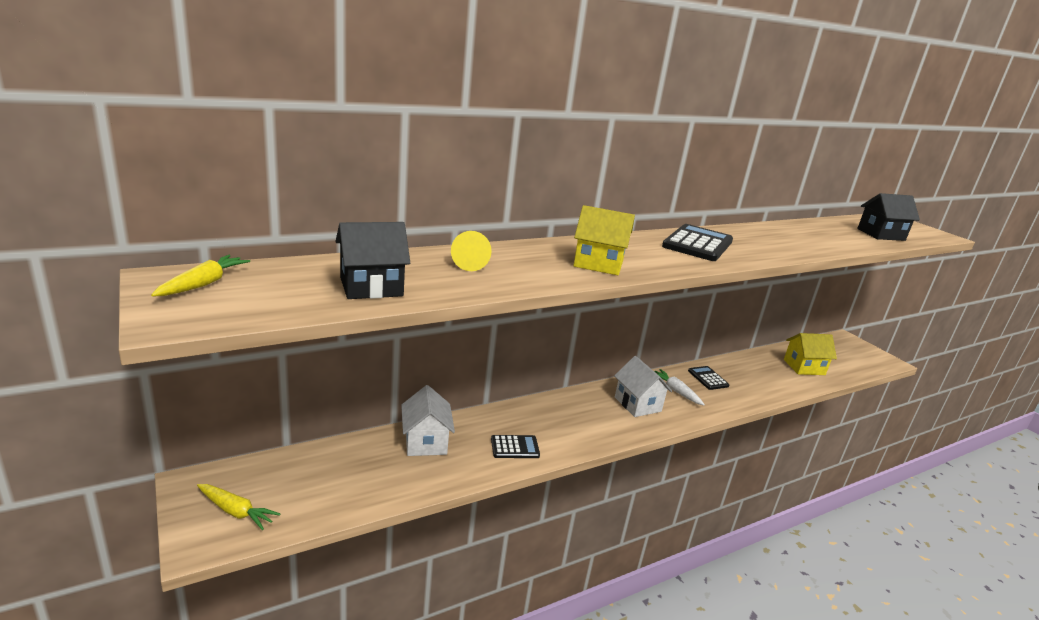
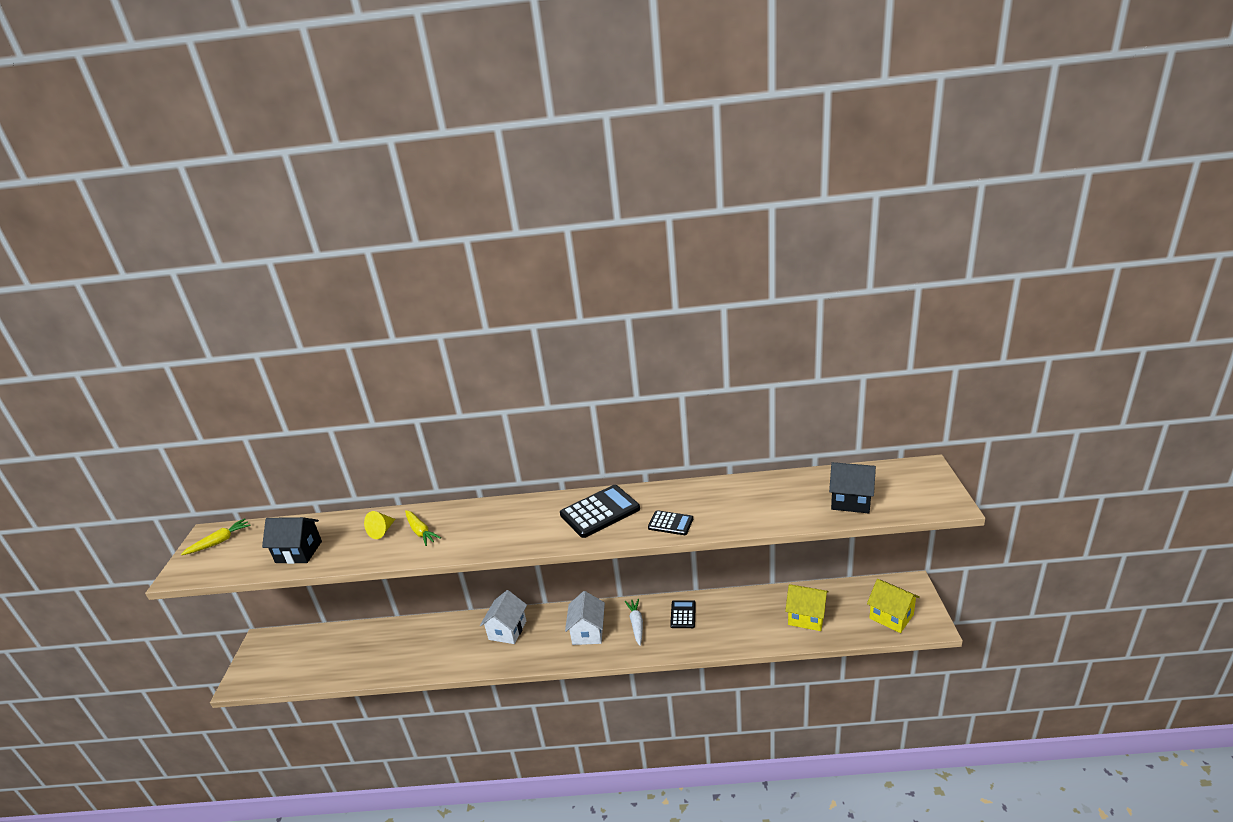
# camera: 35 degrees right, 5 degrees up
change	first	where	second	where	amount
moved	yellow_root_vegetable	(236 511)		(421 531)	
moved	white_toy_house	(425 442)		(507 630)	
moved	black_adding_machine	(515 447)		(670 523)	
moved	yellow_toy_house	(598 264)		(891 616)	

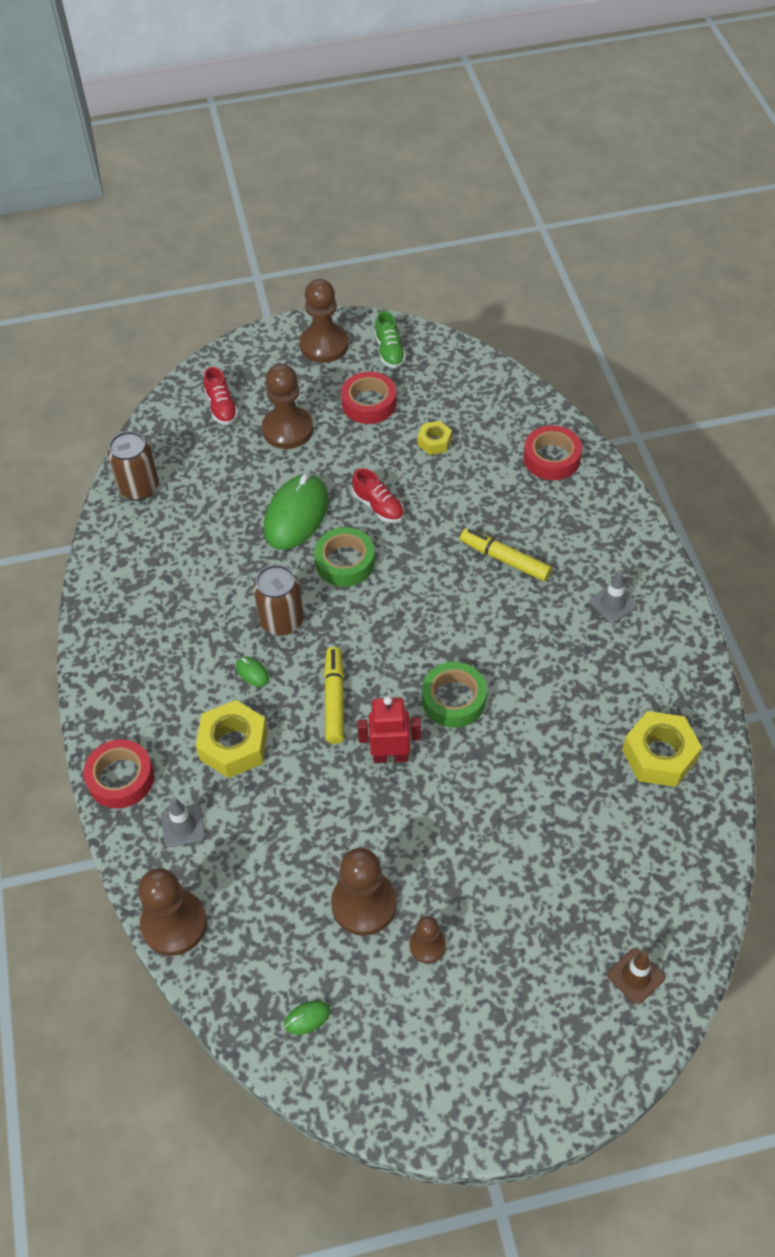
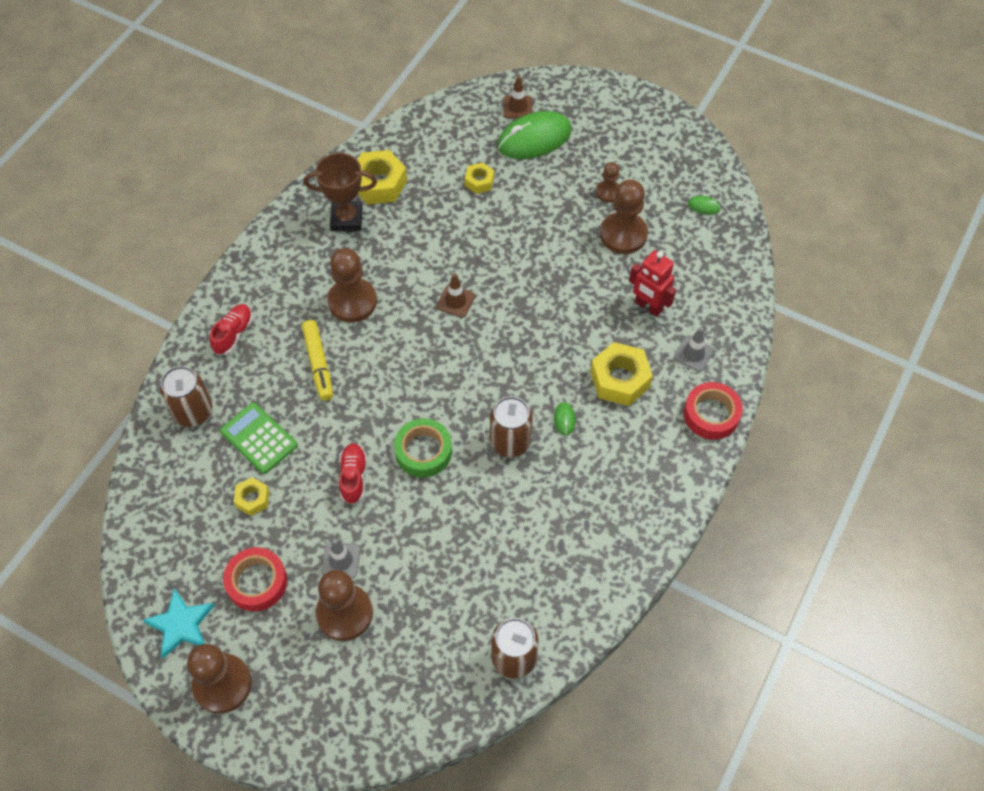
# camera: 140 degrees left, 5 degrees up
change	first	where	second	where	amount
replaced	green_shoe	(389 351)	aqua_star	(181 625)	
replaced	red_sticky_tape	(551 458)	russet_soda_can	(193 412)	
moved	red_shoe	(221 407)		(233 334)	
added			green_adding_machine	(259 438)	
added			russet_trophy	(346 219)	
moved	grey_safety_cone	(613 603)		(341 560)	
moved	russet_game_pawn	(174 923)		(352 301)	
replaced	green_sticky_tape	(453 699)	russet_safety_cone	(455 301)	
added			yellow_nut	(479 181)	
moved	green_computer_mouse	(296 515)		(534 139)	
moved	red_robot_figure	(390 756)		(648 307)	
removed	yellow_marker	(334 699)			

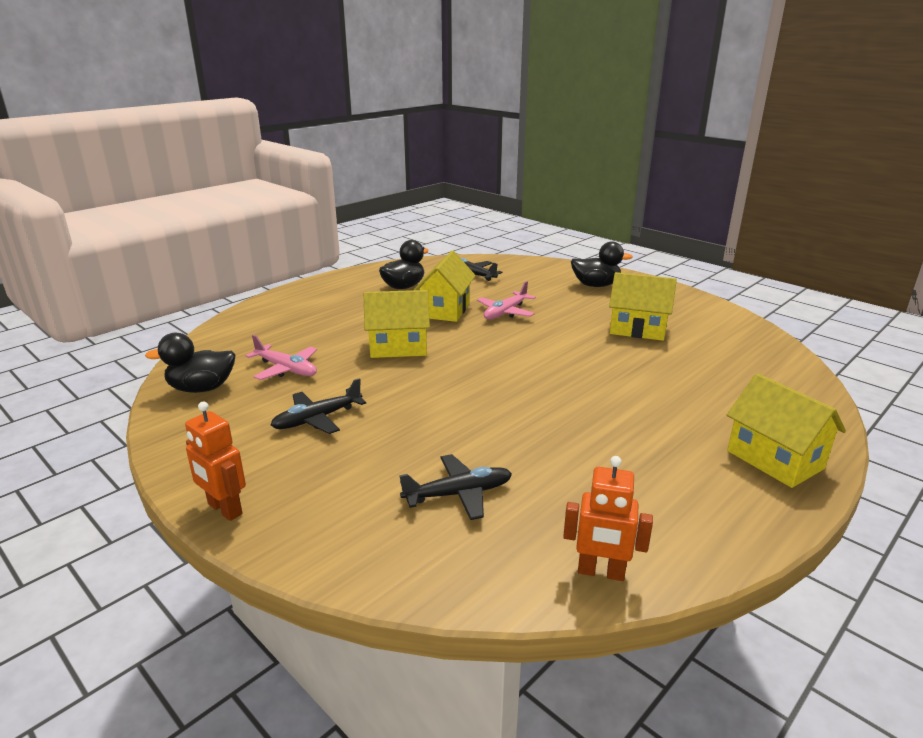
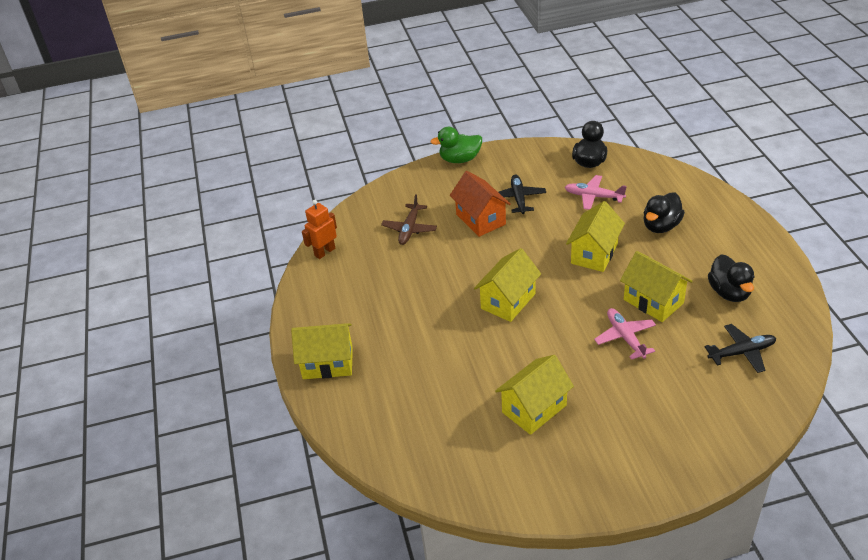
# camera: 125 degrees right, 15 degrees up
change	first	where	second	where	amount
recoloured	black_plane	(458 494)	russet_plane	(410 229)	
replaced	orange_robot_figure	(224 509)	green_toy_duck	(460 159)	
added			orange_toy_house	(481 219)	
added			yellow_toy_house	(508 301)	
turned	rose-pink_plane	(286 369)		(594 197)	45 degrees clockwise
moved	black_toy_duck	(596 285)		(661 226)	

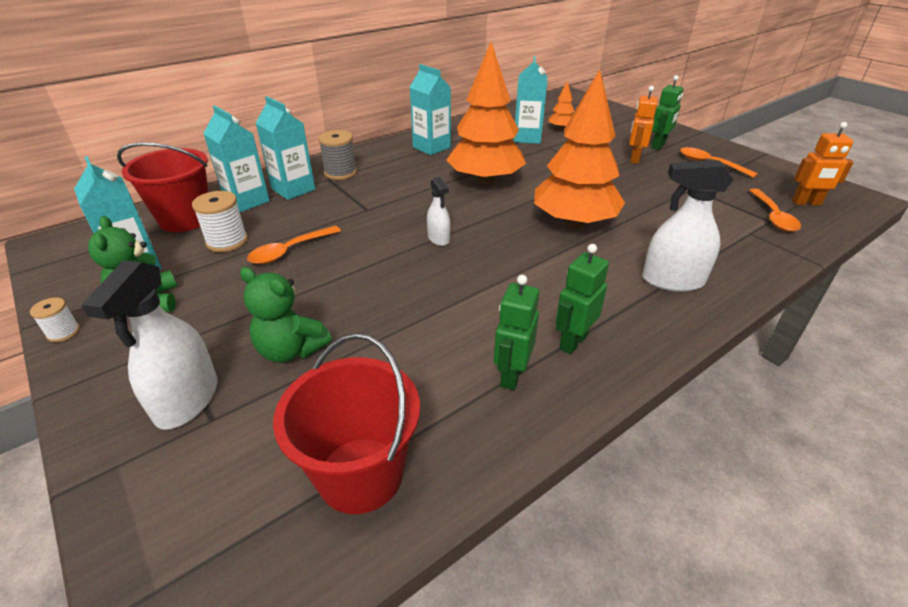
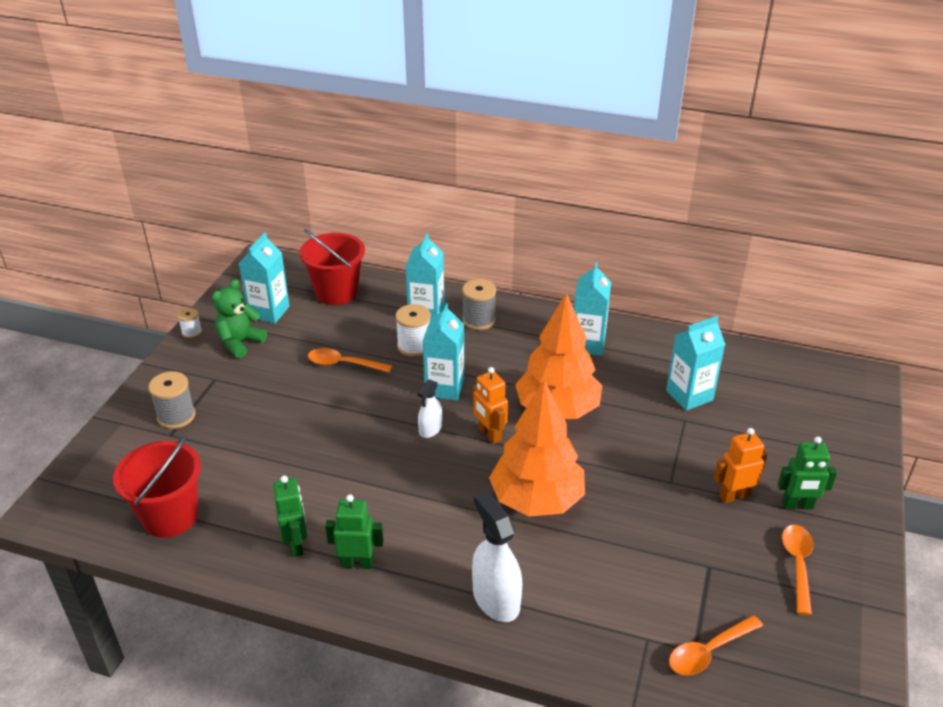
# camera: 55 degrees right, 0 degrees up
change	first	where	second	where	amount
replaced	white_sprayer	(187 400)	grey_bobbin	(176 416)	
turned	green_robot_figure	(511 375)		(296 544)	90 degrees clockwise
moved	white_bobbin	(227 241)		(414 346)	
moved	aqua_juice_carton	(247 201)		(444 388)	
moved	orange_robot_figure	(806 203)		(489 434)	
removed	green_stuffed_bear	(291 350)			
removed	orange_fir_tree	(561 129)			

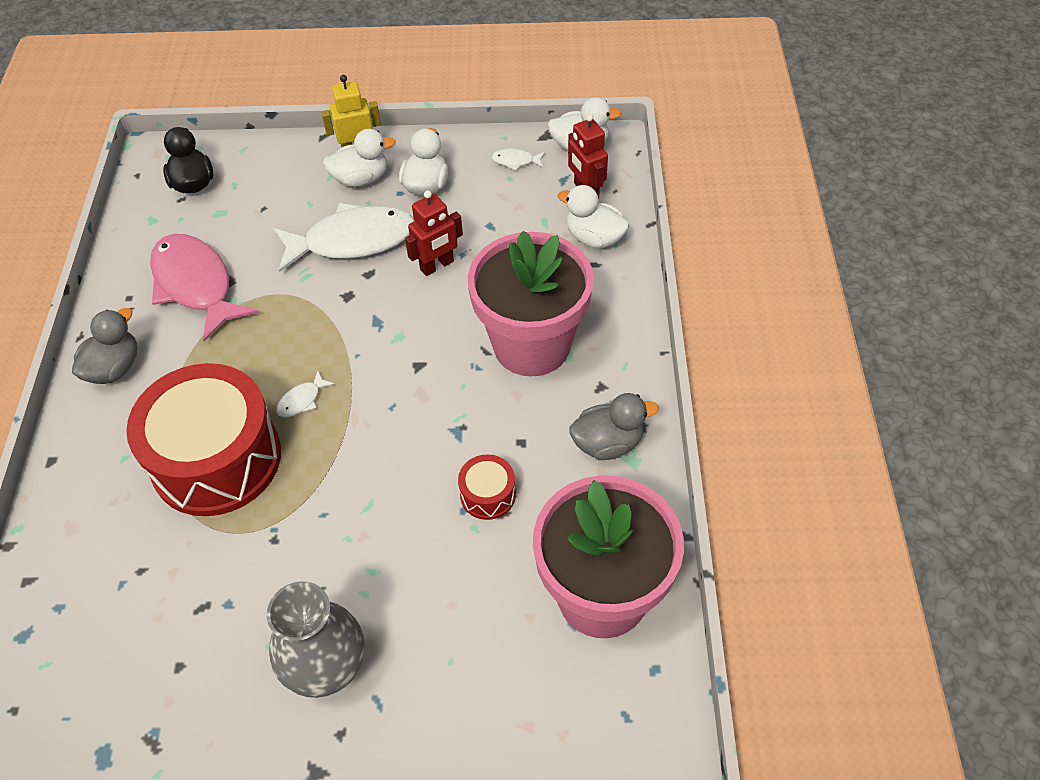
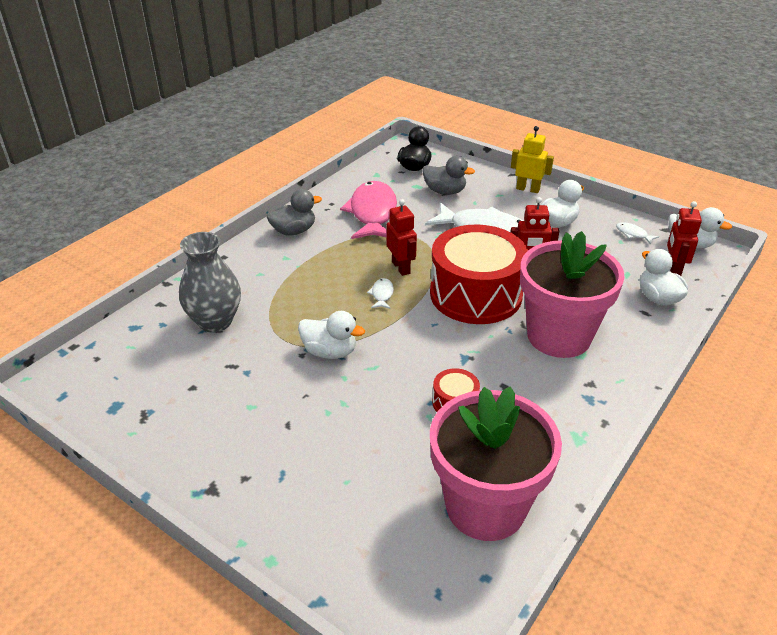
# camera: 35 degrees right, 15 degrees down
change	first	where	second	where	amount
moved	grey_tall_vase	(327 668)		(215 321)	
moved	white_toy_duck	(361 179)		(330 352)	
turned	white_toy_fish	(302 400)		(382 294)	105 degrees clockwise
added			red_robot_figure	(401 267)	
moved	grey_toy_duck	(608 443)		(445 191)	
moved	red_toy_drum	(216 459)		(475 294)	

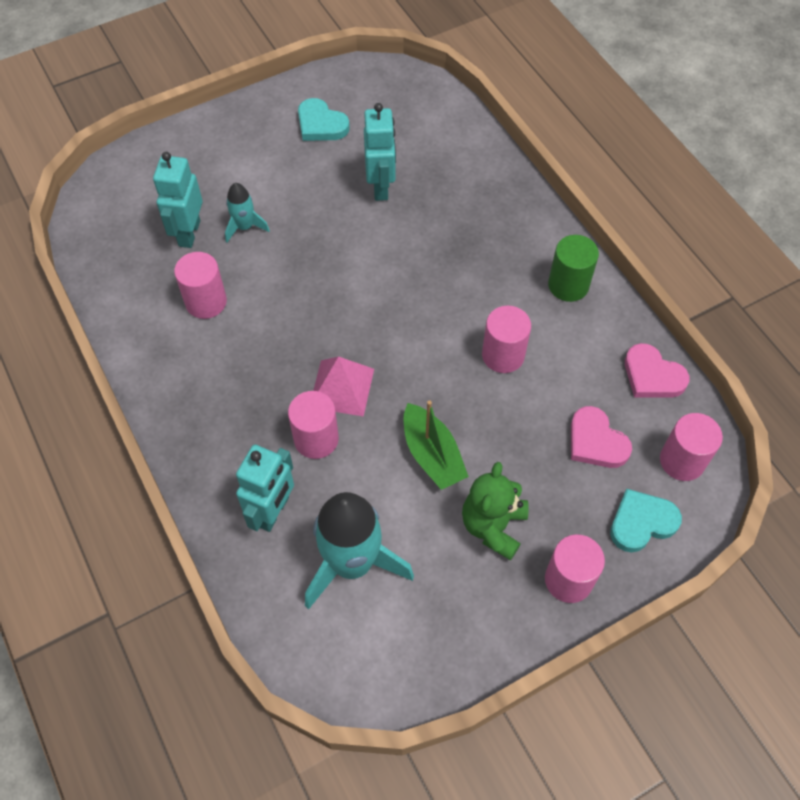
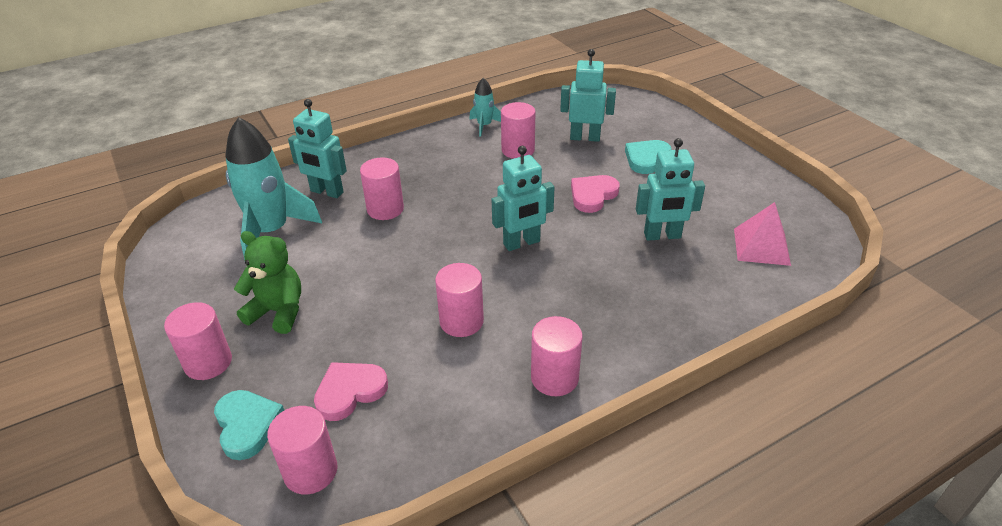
# camera: 90 degrees right, 20 degrees down
change	first	where	second	where	amount
moved	aqua_spaceship	(245 227)		(484 125)	
added			aqua_robot_figure	(522 243)	
recoloured	green_cylinder	(568 285)	rose-pink_cylinder	(554 378)	
moved	rose-pink_heart	(652 376)		(592 195)	
moved	aqua_heart	(321 124)		(646 159)	
moved	rose-pink_pyramid	(342 387)		(761 246)	
removed	green_boat	(432 454)			

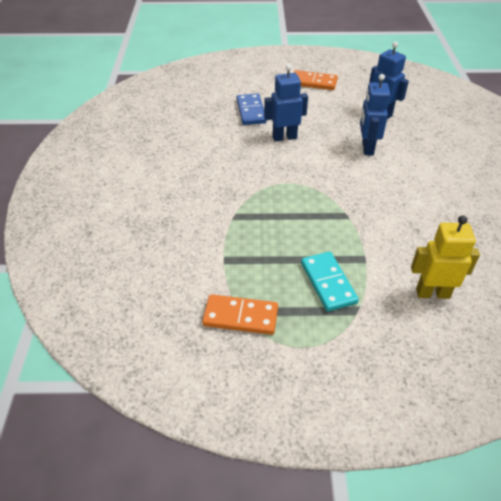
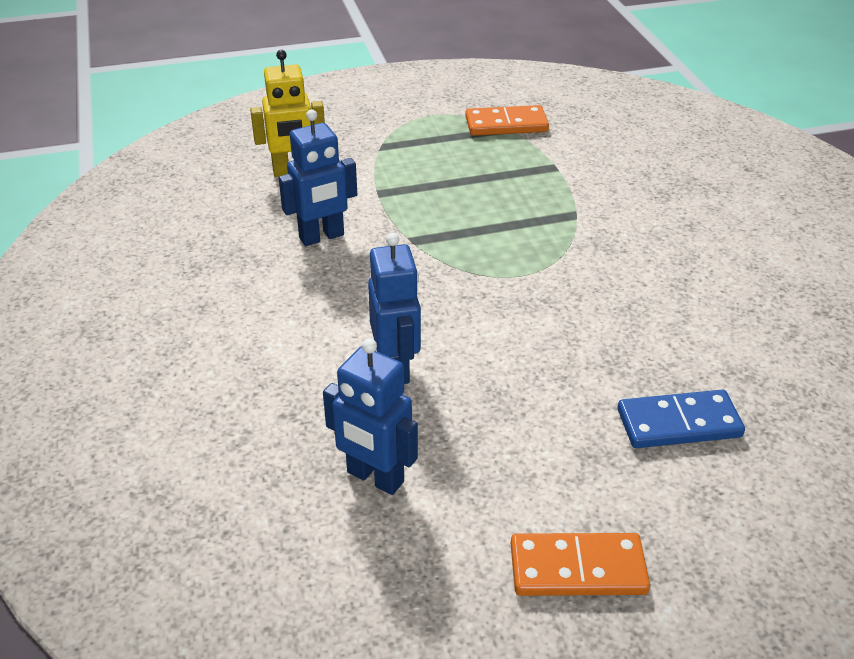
# camera: 165 degrees right, 5 degrees down
change	first	where	second	where	amount
moved	cobalt_robot_figure	(284 137)		(322 237)	
turned	cobalt_domino_piece	(251 111)		(678 423)	75 degrees counterclockwise
removed	aqua_domino_piece	(328 283)			

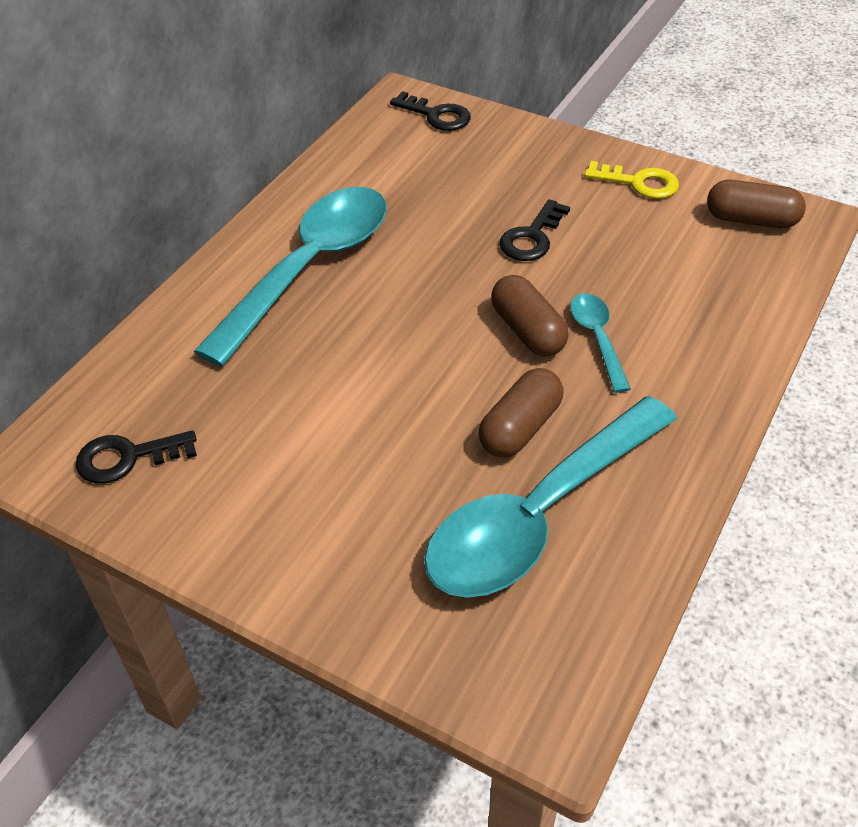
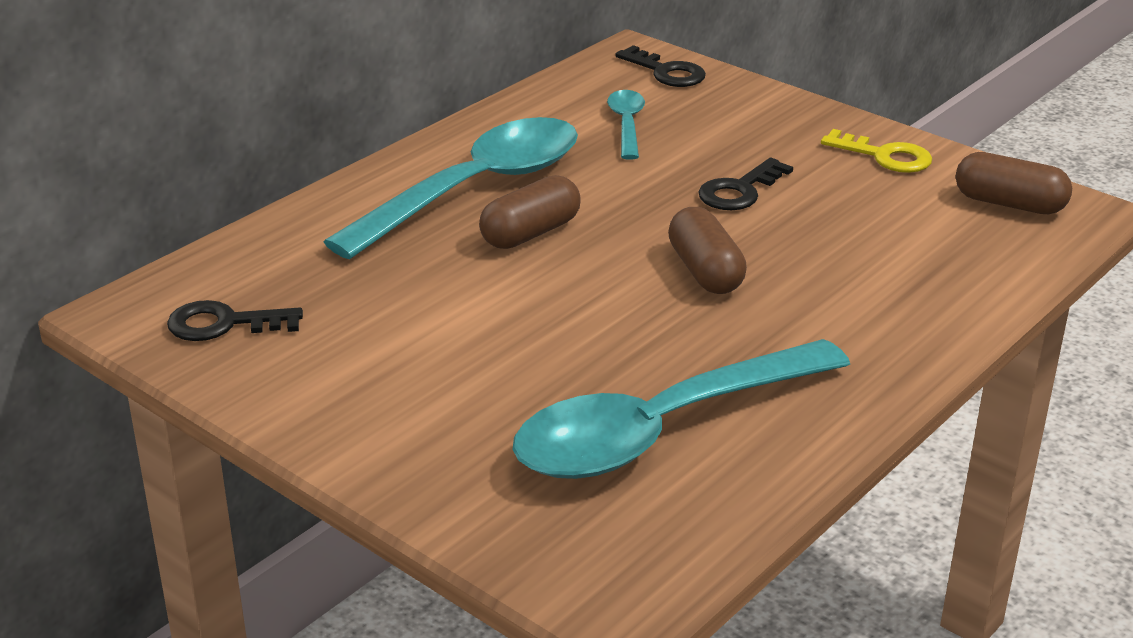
# camera: 10 degrees right, 15 degrees down
change	first	where	second	where	amount
moved	russet_pill_shape	(520 427)		(530 233)	
moved	aqua_tablespoon	(597 339)		(626 124)	

